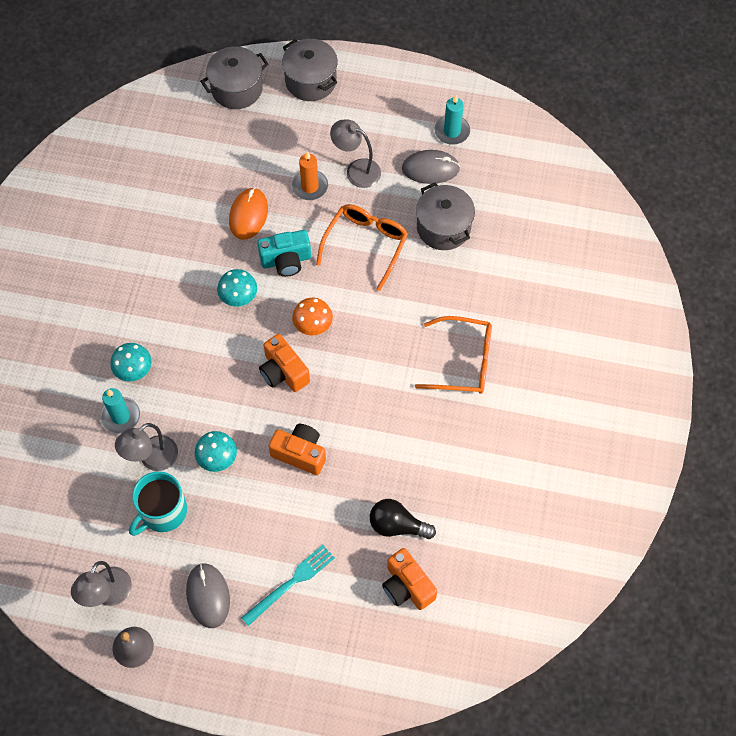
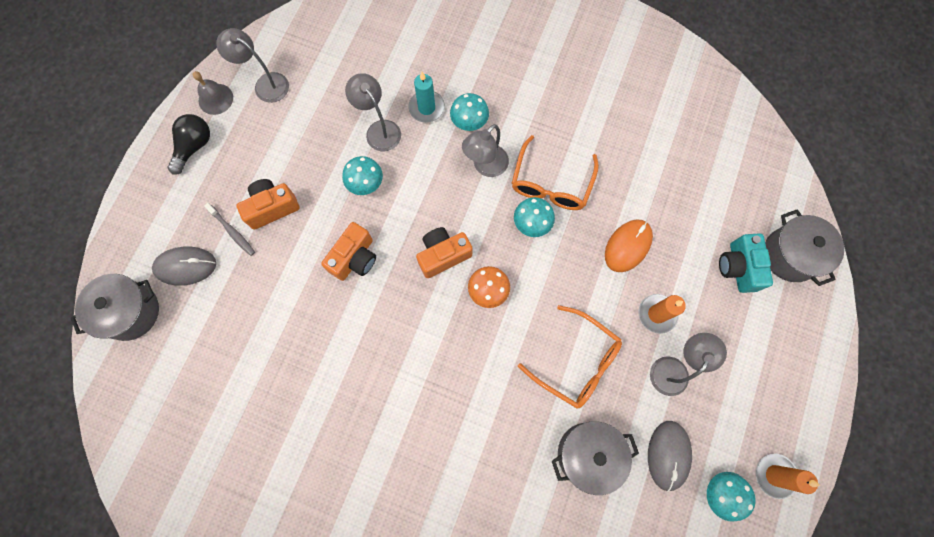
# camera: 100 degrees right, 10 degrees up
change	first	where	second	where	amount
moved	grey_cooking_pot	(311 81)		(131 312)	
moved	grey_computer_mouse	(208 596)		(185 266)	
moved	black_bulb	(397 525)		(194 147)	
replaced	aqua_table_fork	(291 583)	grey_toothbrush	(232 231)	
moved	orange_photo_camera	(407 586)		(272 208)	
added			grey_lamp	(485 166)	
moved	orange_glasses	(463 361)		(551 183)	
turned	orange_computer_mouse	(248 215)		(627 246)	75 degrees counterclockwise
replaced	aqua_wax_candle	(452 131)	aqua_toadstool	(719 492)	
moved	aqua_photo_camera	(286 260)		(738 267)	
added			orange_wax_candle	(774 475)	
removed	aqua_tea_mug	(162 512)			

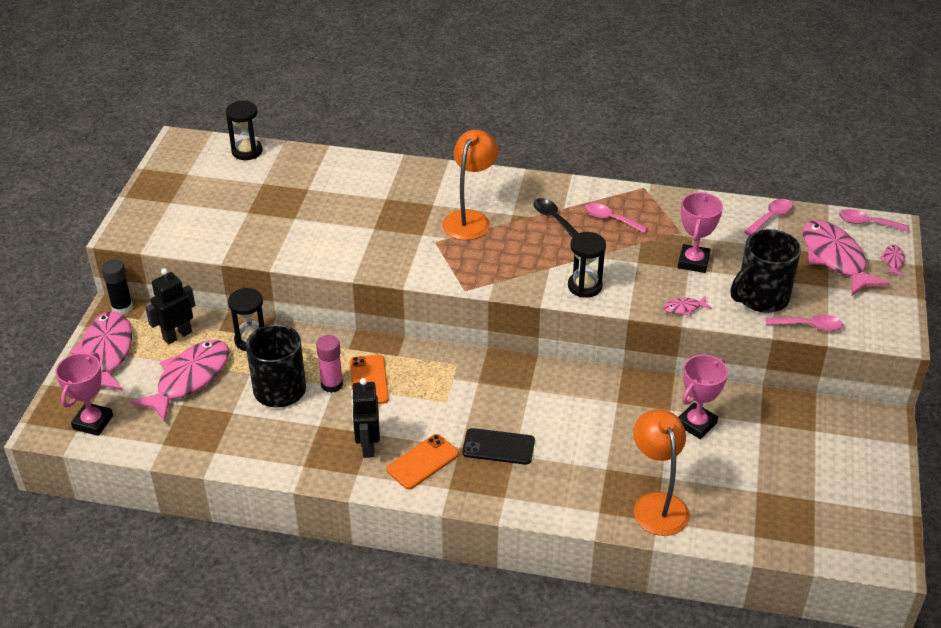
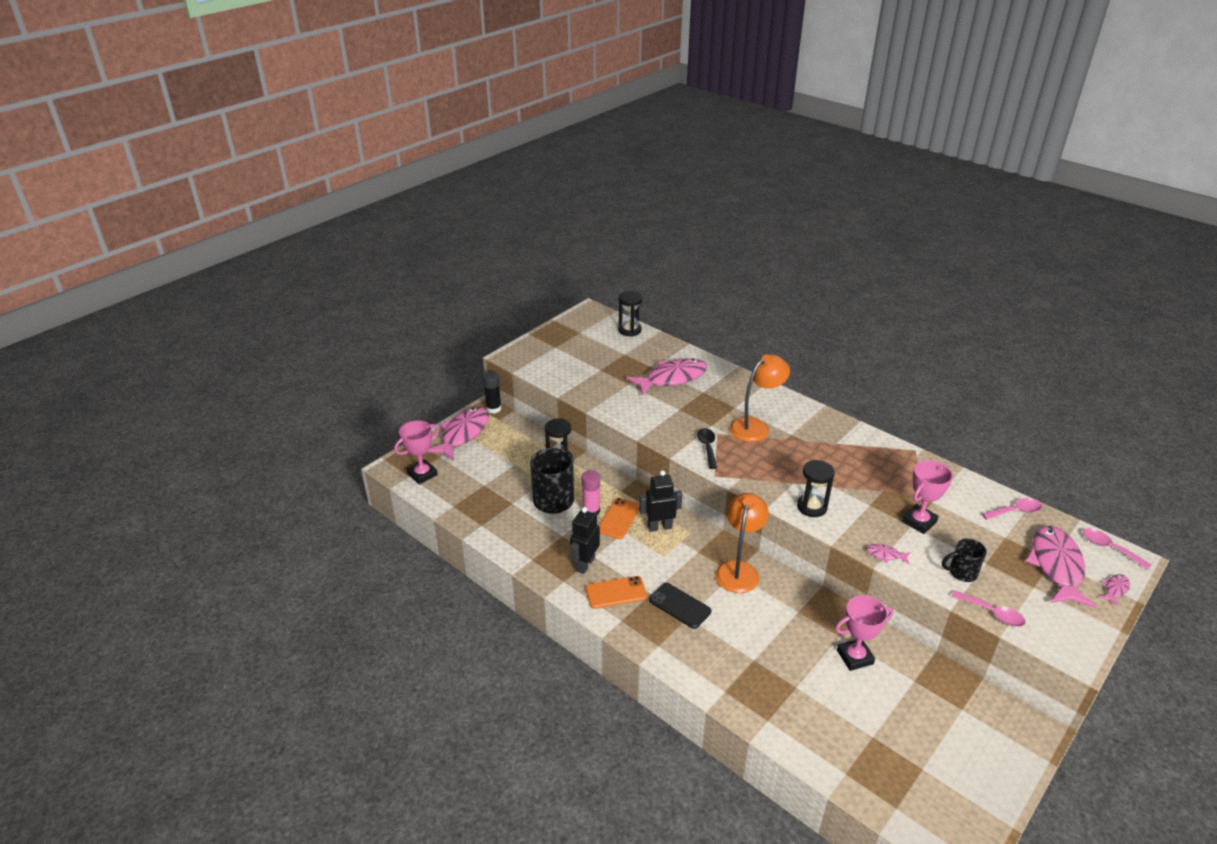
# camera: 30 degrees right, 5 degrees down
change	first	where	second	where	amount
moved	rose-pink_toy_fish	(189 379)		(672 378)	
moved	black_robot_figure	(177 335)		(659 527)	
moved	black_tablespoon	(553 218)		(707 447)	
moved	orange_lamp	(657 504)		(739 570)	
resized	black_tea_mug	(760 298)		(961 573)	x0.56
removed	rose-pink_tablespoon	(610 219)			

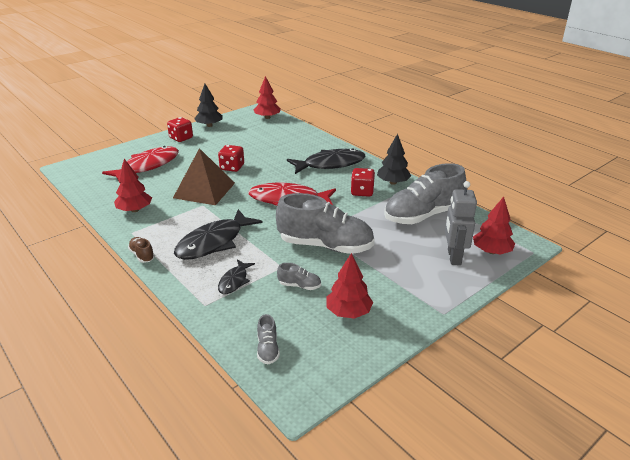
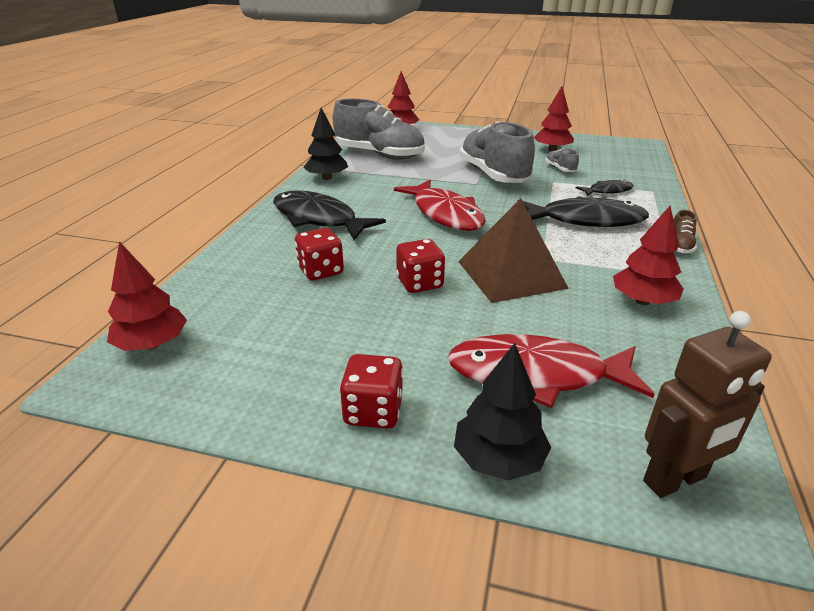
# camera: 125 degrees left, 0 degrees up
change	first	where	second	where	amount
moved	red_game_die	(362 192)		(321 271)	
moved	black_fir_tree	(209 125)		(498 459)	
added			russet_robot_figure	(675 480)	
removed	grey_shoe	(268 349)			
removed	grey_robot_figure	(453 257)			

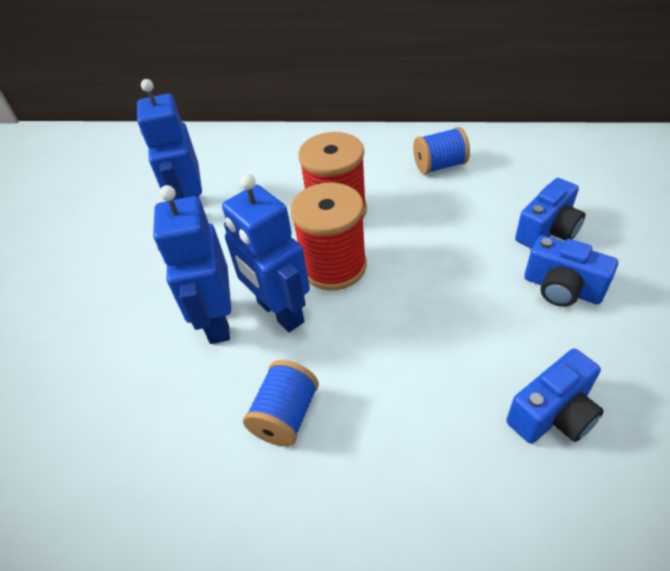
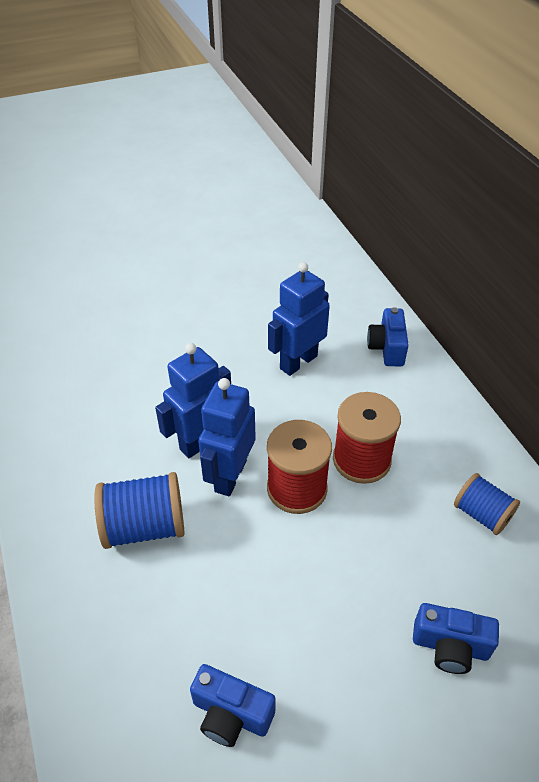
# camera: 55 degrees right, 0 degrees up
change	first	where	second	where	amount
resized	cobalt_bobbin	(285 415)		(144 526)	x1.55
moved	cobalt_photo_camera	(562 288)		(387 348)	

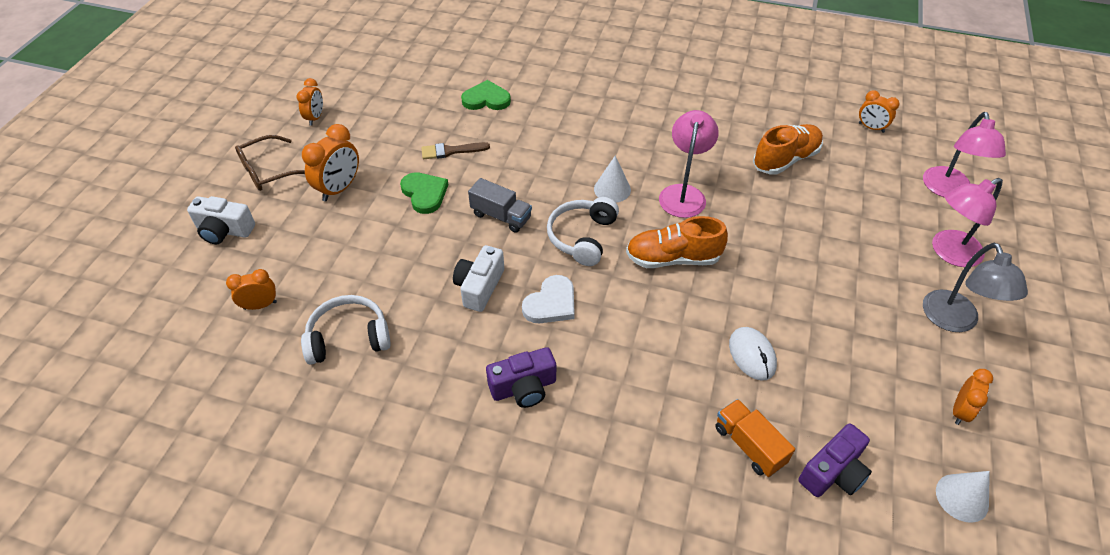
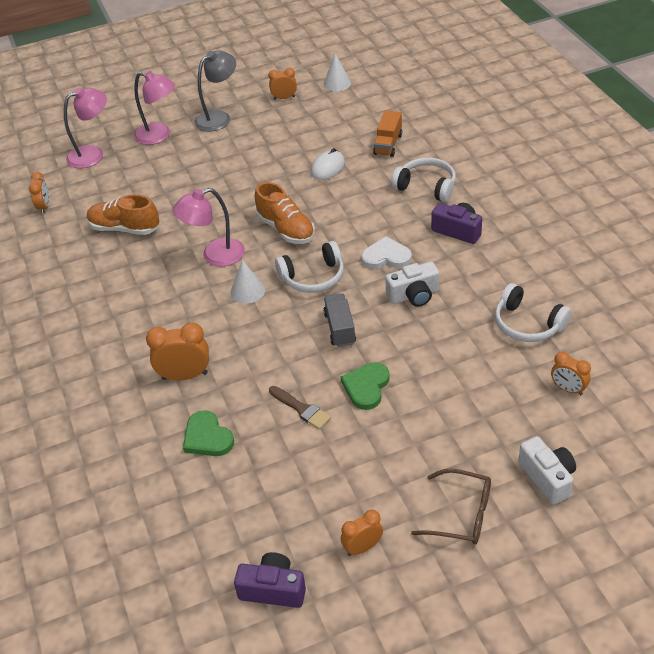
# camera: 125 degrees left, 5 degrees down
change	first	where	second	where	amount
moved	orange_bedside_clock	(339 189)		(185 376)	
moved	purple_photo_camera	(833 472)		(273 589)	
added			white_headphones	(426 186)	

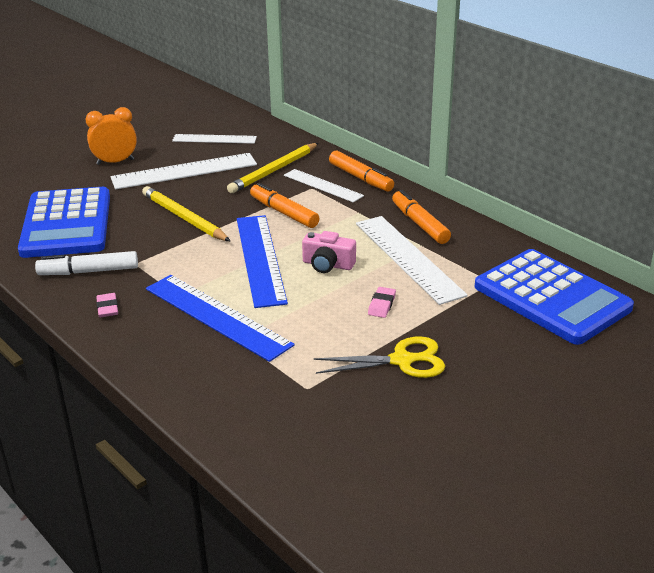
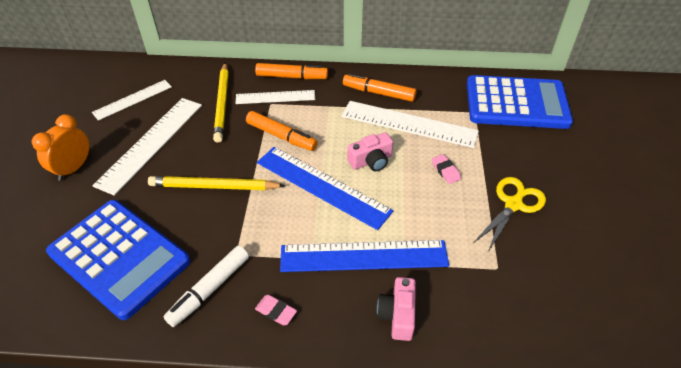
# camera: 45 degrees left, 15 degrees up
change	first	where	second	where	amount
turned	orange_marker	(284 213)		(281 136)	150 degrees counterclockwise
added			rose-pink_photo_camera	(397 315)	

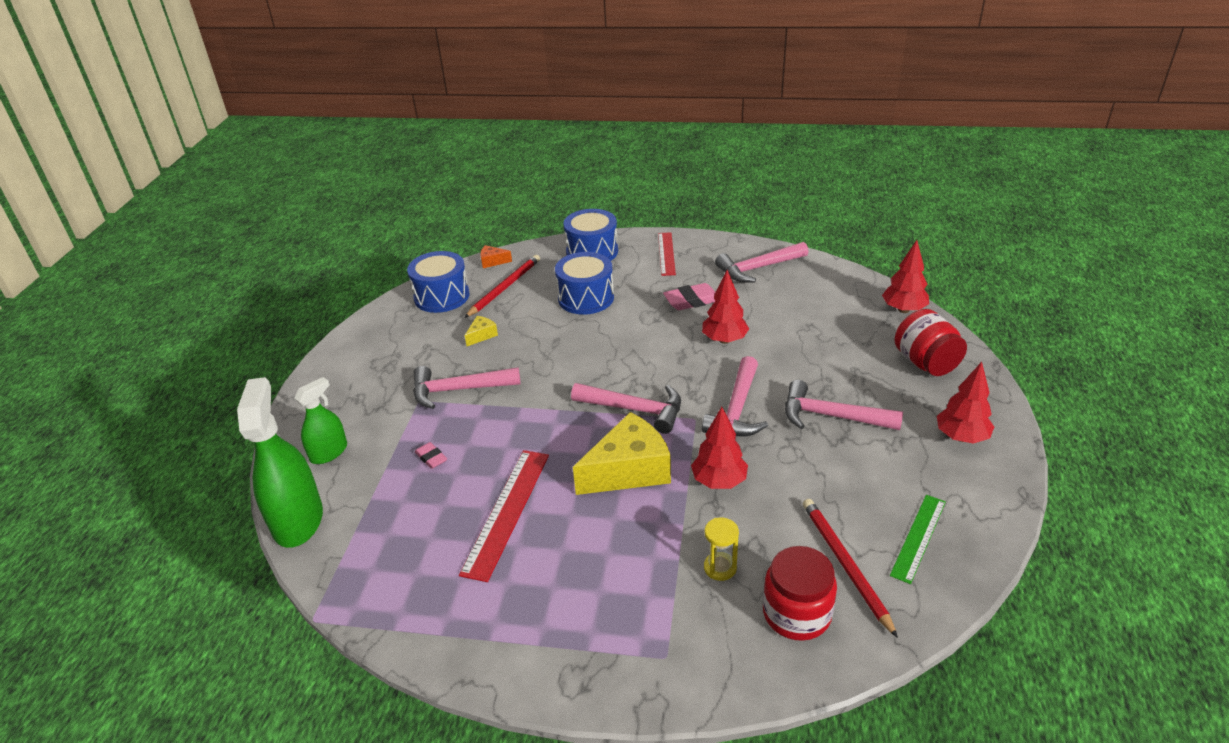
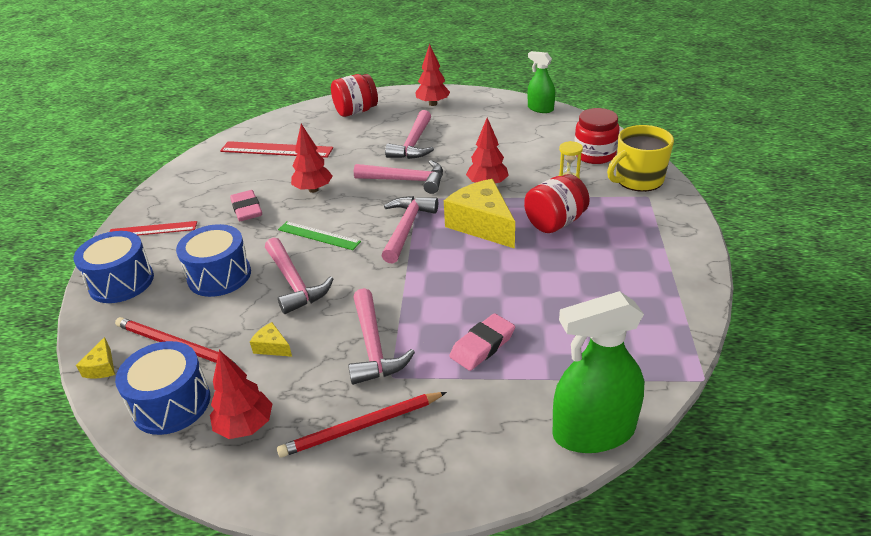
# camera: 95 degrees left, 0 degrees up
change	first	where	second	where	amount
recoloured	orange_piece_of_cheese	(493 261)	yellow_piece_of_cheese	(102 367)	
moved	red_fir_tree	(903 310)		(245 426)	
moved	red_measuring_stick	(507 512)		(276 149)	
moved	rose-pink_carpenter's_hammer	(758 268)		(294 283)	
moved	red_lead_pencil	(845 565)		(362 426)	
moved	green_measuring_stick	(918 537)		(318 236)	
resized	rose-pink_pencil_eraser	(431 458)		(482 346)	x1.68
added			red_preserve_jar	(555 222)	
moved	green_sprayer	(329 452)		(540 108)	
added			yellow_tea_mug	(638 180)	

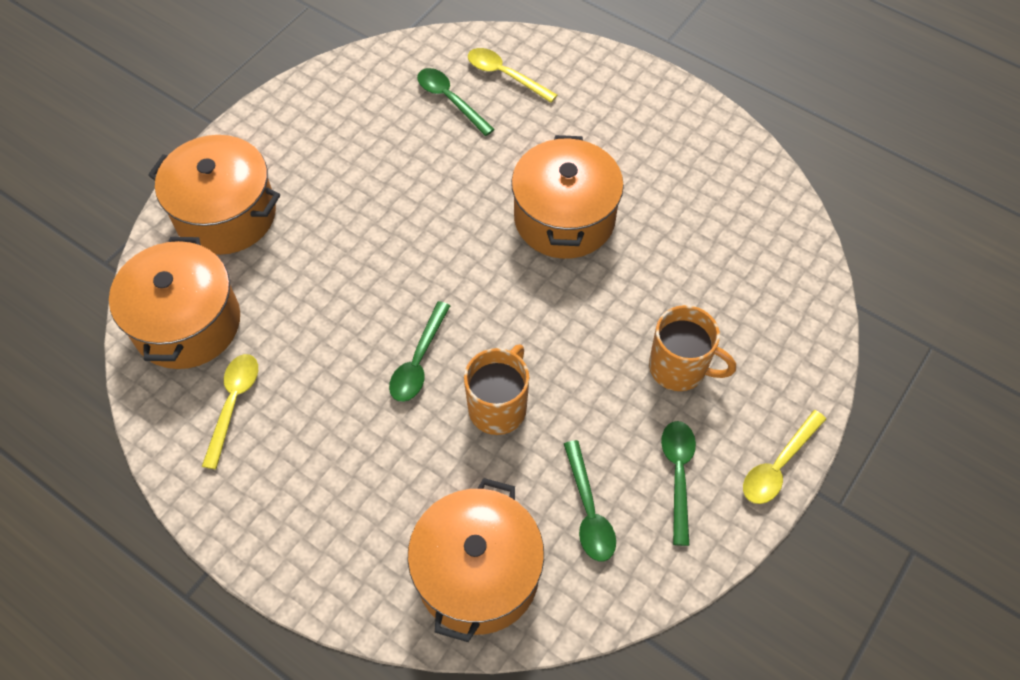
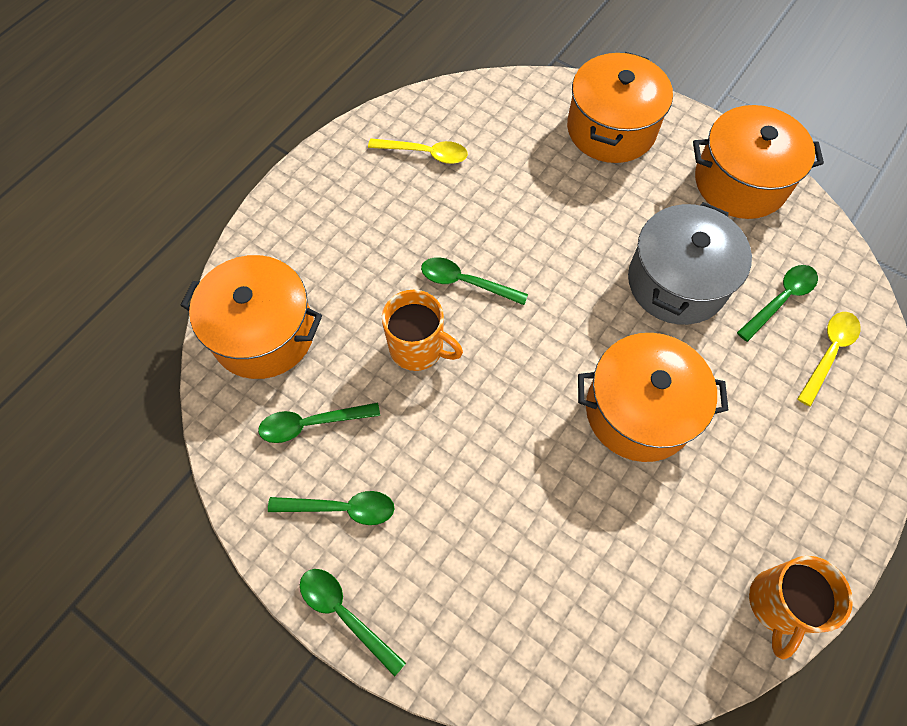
# camera: 90 degrees right, 5 degrees up
change	first	where	second	where	amount
recoloured	yellow_tablespoon	(778 465)	green_tablespoon	(345 614)	
added			grey_cooking_pot	(676 282)	
moved	orange_cooking_pot	(187 323)		(740 182)	
moved	orange_tea_mug	(679 368)		(778 604)	

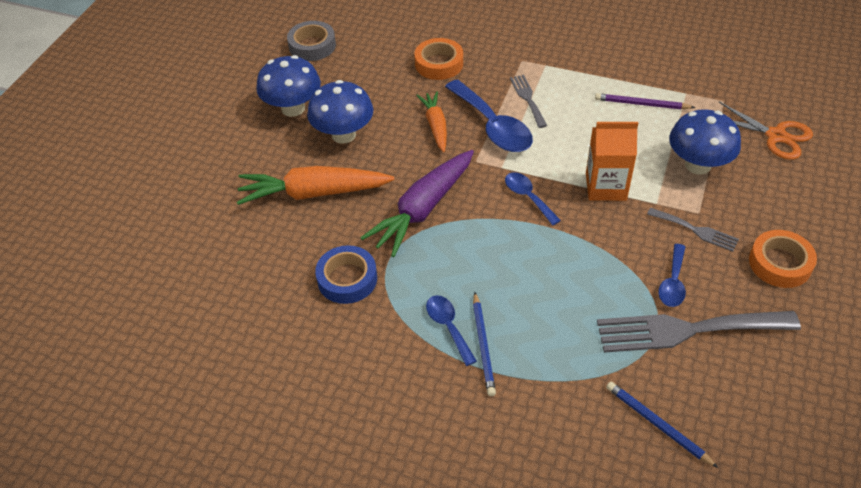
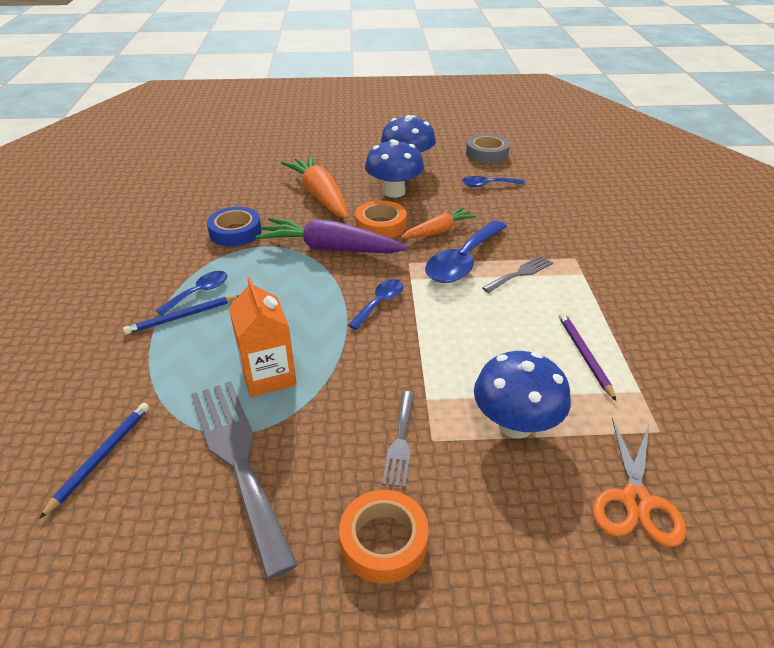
# camera: 65 degrees right, 10 degrees down
change	first	where	second	where	amount
moved	orange_juice_carton	(606 187)		(268 376)	
moved	orange_sticky_tape	(439 64)		(381 225)	
moved	cobalt_tablespoon	(673 283)		(487 185)	

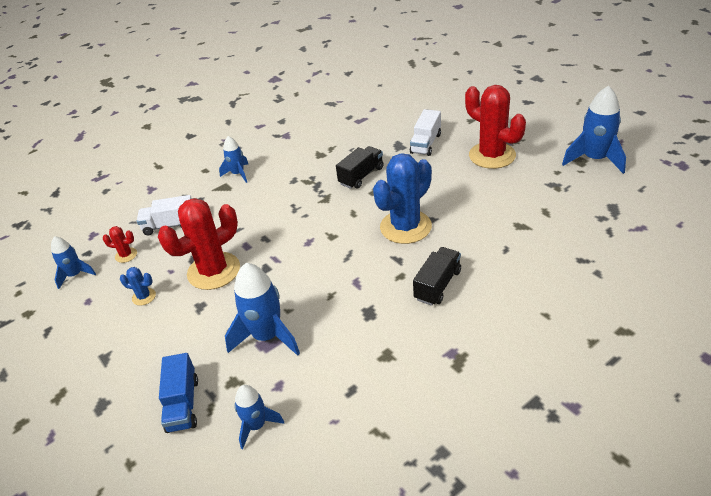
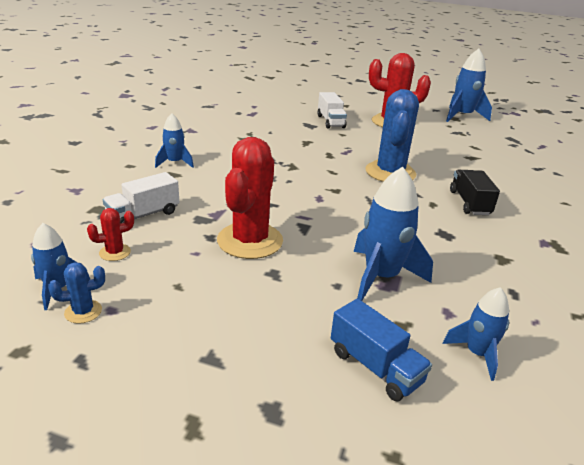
# camera: 40 degrees left, 10 degrees down
change	first	where	second	where	amount
moved	cobalt_cactus	(144 297)		(83 312)	
removed	black_toy_truck	(361 176)			

